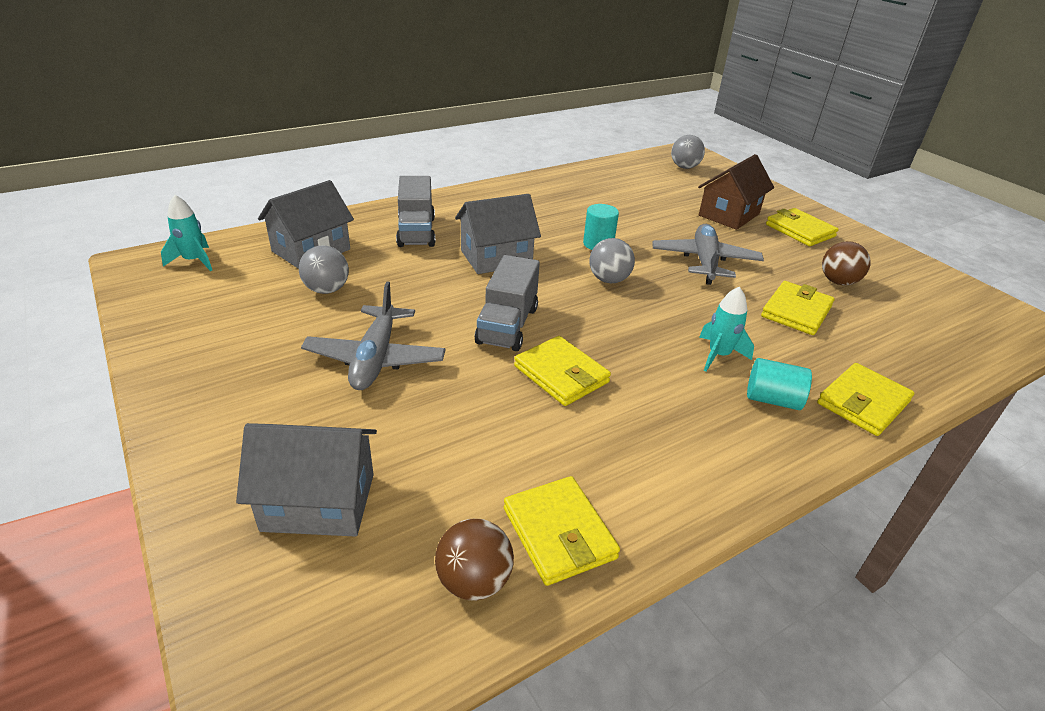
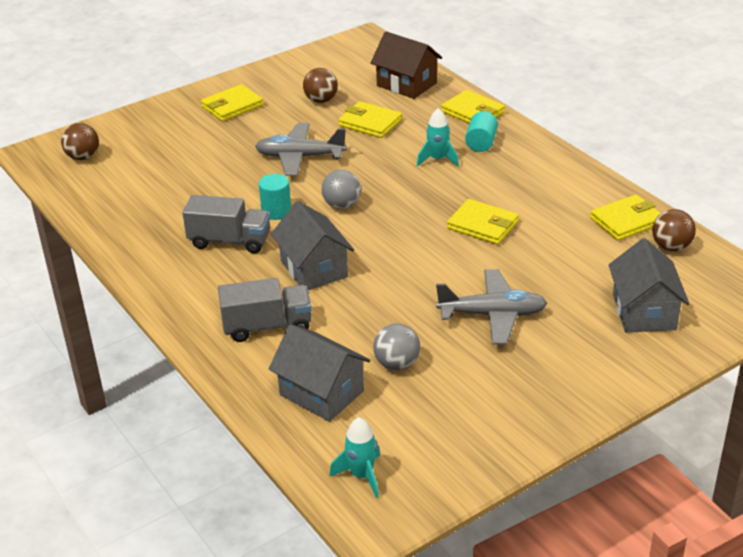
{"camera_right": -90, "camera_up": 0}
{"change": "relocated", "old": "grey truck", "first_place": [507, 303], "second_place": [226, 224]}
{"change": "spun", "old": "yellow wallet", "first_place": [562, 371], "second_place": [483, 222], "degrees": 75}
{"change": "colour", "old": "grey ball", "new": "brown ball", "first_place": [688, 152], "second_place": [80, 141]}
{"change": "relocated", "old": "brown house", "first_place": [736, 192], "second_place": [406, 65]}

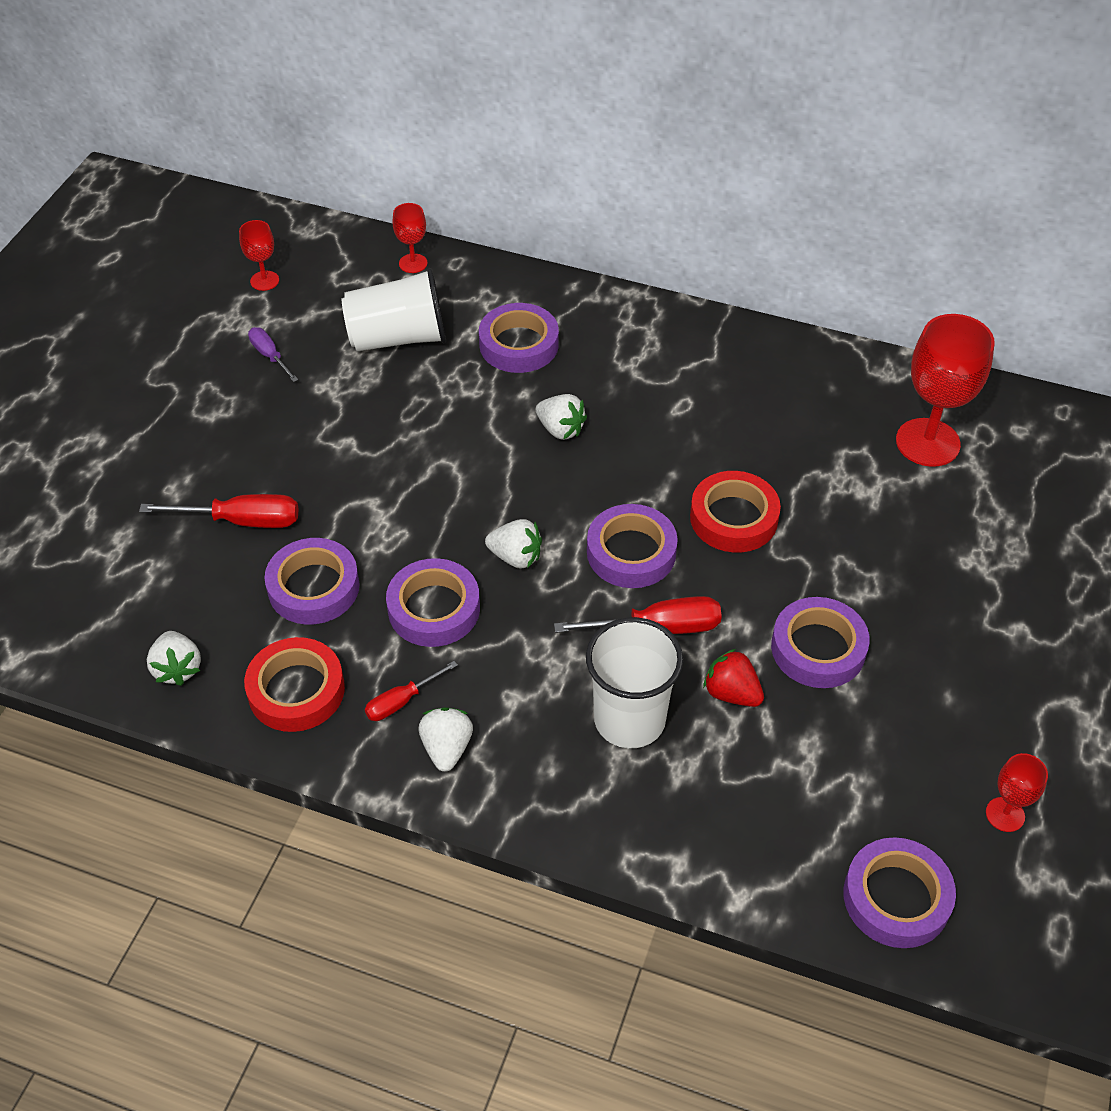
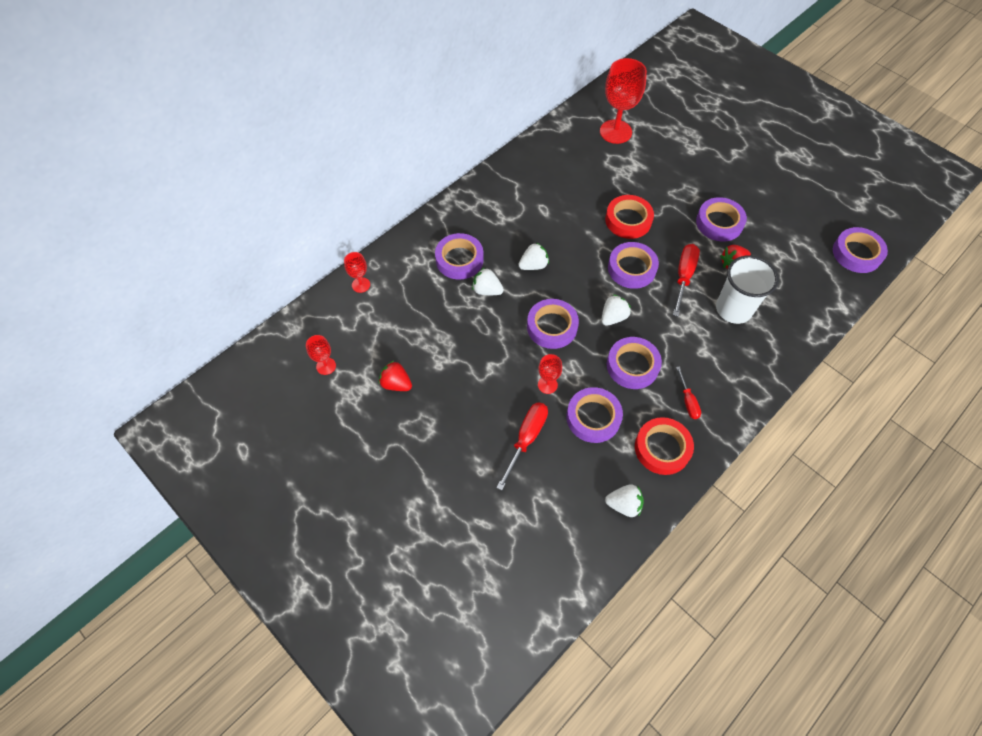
{"camera_right": -65, "camera_up": 10}
{"change": "exchanged", "old": "purple screwdriver", "new": "red strawberry", "first_place": [273, 354], "second_place": [395, 376]}
{"change": "missing", "old": "white cup", "first_place": [394, 309]}
{"change": "relocated", "old": "white strawberry", "first_place": [446, 739], "second_place": [488, 281]}
{"change": "relocated", "old": "red goblet", "first_place": [1017, 792], "second_place": [550, 374]}
{"change": "appeared", "new": "purple tape", "second_place": [553, 324]}

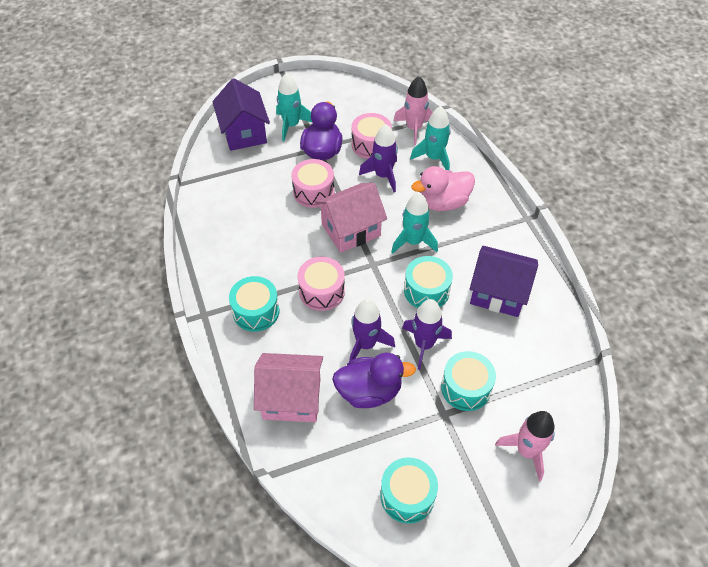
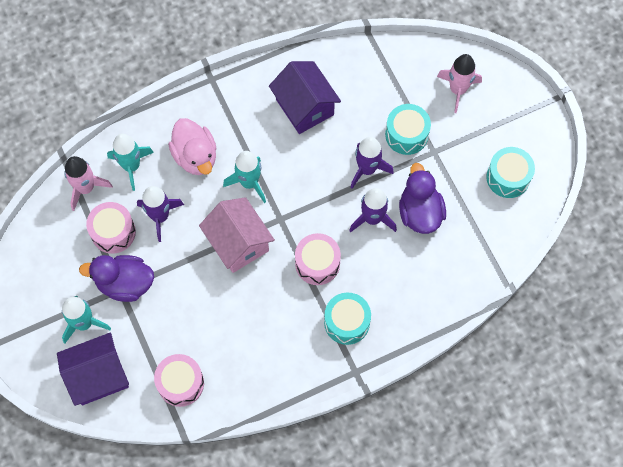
{"camera_right": -95, "camera_up": 15}
{"change": "missing", "old": "pink house", "first_place": [288, 387]}
{"change": "relocated", "old": "pink drum", "first_place": [313, 183], "second_place": [179, 380]}
{"change": "missing", "old": "turquoise drum", "first_place": [428, 282]}
{"change": "spun", "old": "purple house", "first_place": [504, 281], "second_place": [305, 97], "degrees": -45}

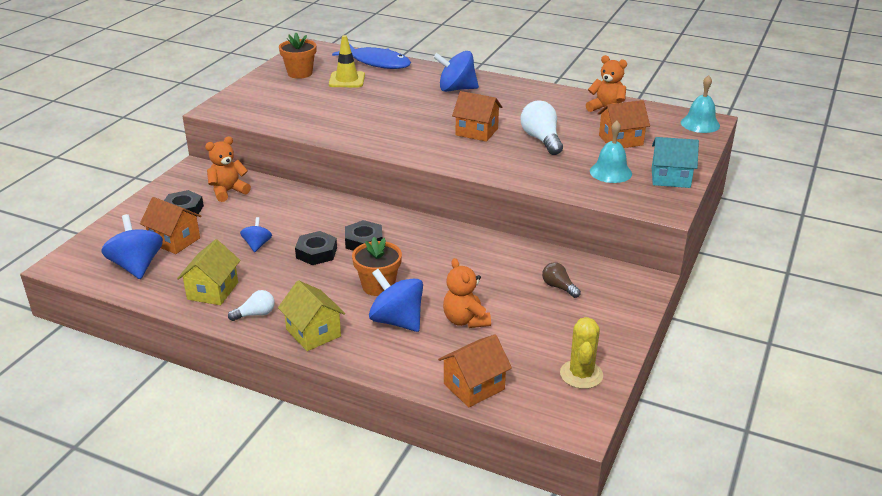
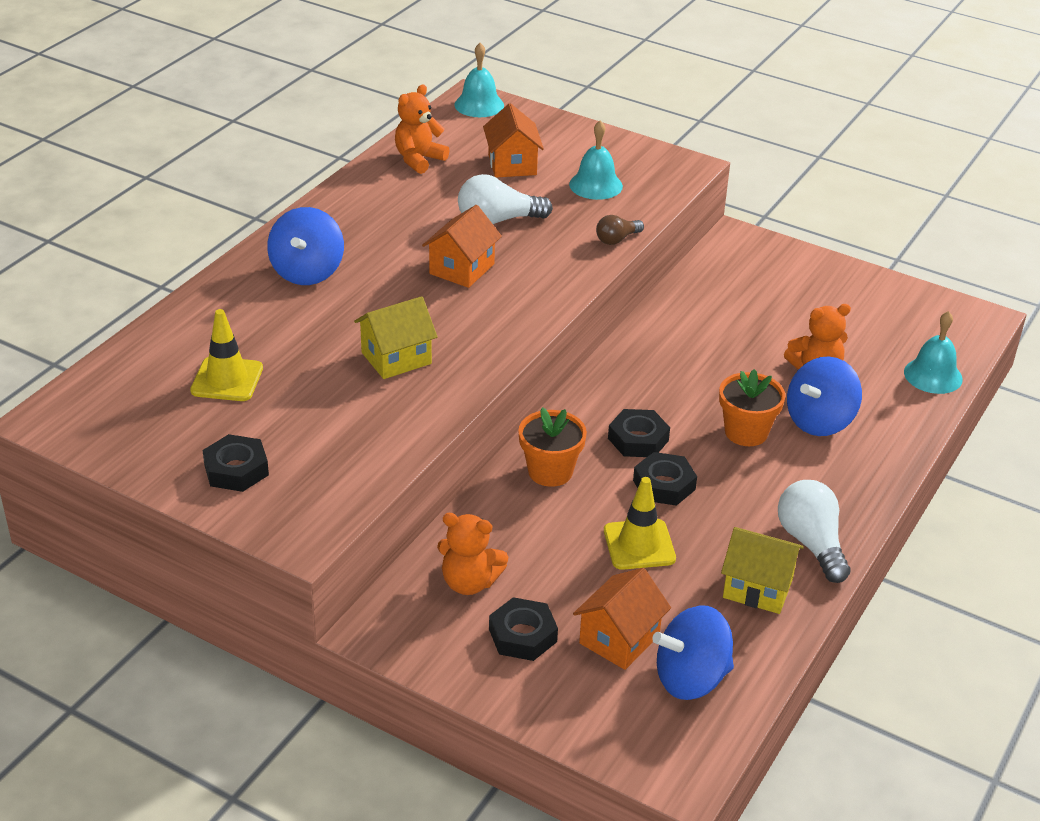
{"camera_right": -85, "camera_up": 5}
{"change": "spun", "old": "orange teddy bear", "first_place": [228, 169], "second_place": [472, 554], "degrees": -45}
{"change": "size", "old": "white light bulb", "first_place": [251, 305], "second_place": [814, 531], "factor": 1.73}
{"change": "exchanged", "old": "blue spinning top", "new": "yellow traffic cone", "first_place": [256, 234], "second_place": [640, 523]}
{"change": "relocated", "old": "yellow house", "first_place": [311, 315], "second_place": [396, 337]}
{"change": "relocated", "old": "orange flower pot", "first_place": [297, 56], "second_place": [552, 447]}
{"change": "missing", "old": "blue fish", "first_place": [371, 56]}
{"change": "exchanged", "old": "orange house", "new": "turquoise bell", "first_place": [475, 371], "second_place": [933, 352]}
{"change": "relocated", "old": "brown light bulb", "first_place": [561, 280], "second_place": [620, 230]}
{"change": "missing", "old": "yellow cactus", "first_place": [581, 353]}
{"change": "missing", "old": "turquoise house", "first_place": [675, 162]}
{"change": "appeared", "new": "black nut", "second_place": [235, 463]}

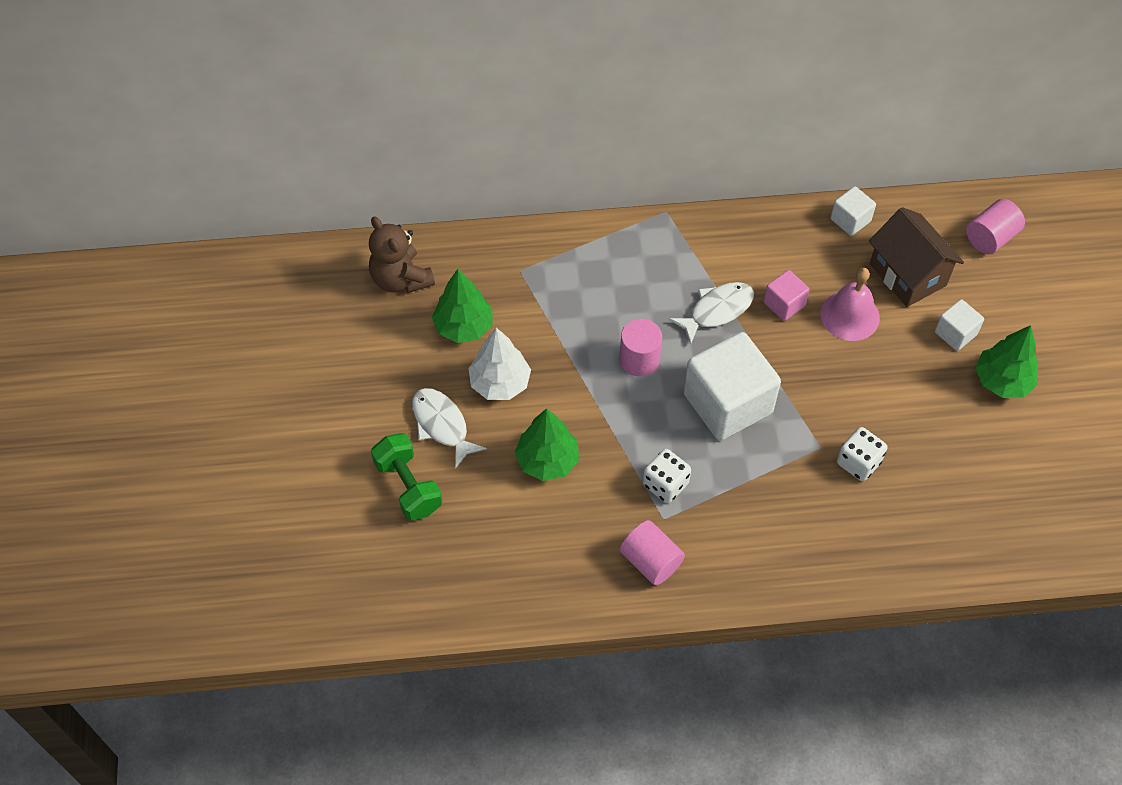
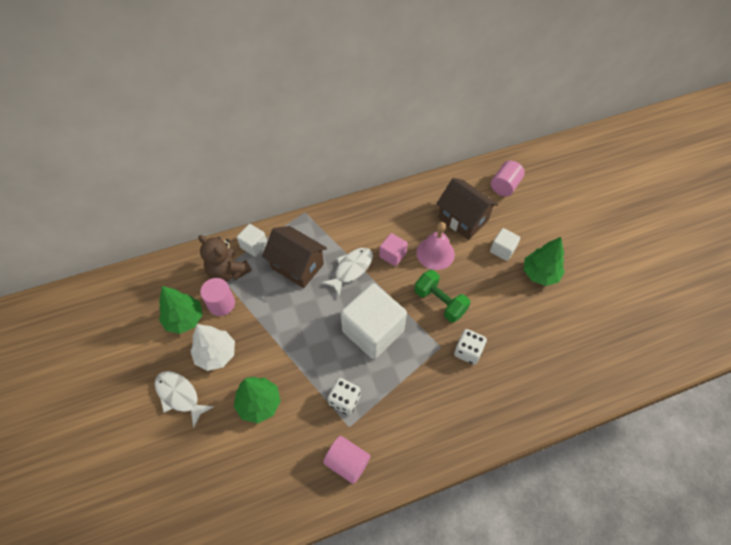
{"camera_right": -15, "camera_up": 0}
{"change": "relocated", "old": "brown teddy bear", "first_place": [402, 254], "second_place": [225, 258]}
{"change": "relocated", "old": "green dumbbell", "first_place": [406, 477], "second_place": [442, 296]}
{"change": "relocated", "old": "pink cylinder", "first_place": [640, 348], "second_place": [217, 297]}
{"change": "relocated", "old": "white cube", "first_place": [853, 211], "second_place": [252, 240]}
{"change": "appeared", "new": "brown house", "second_place": [294, 257]}

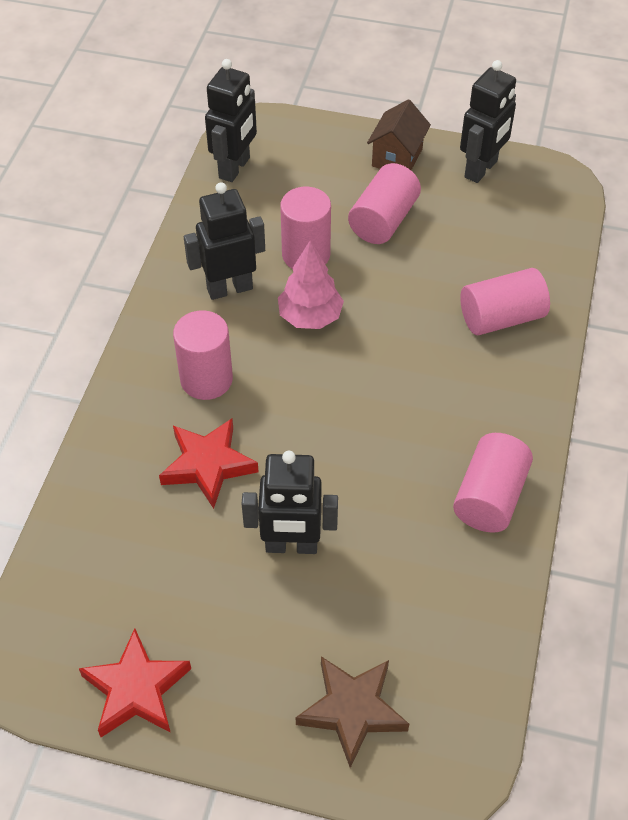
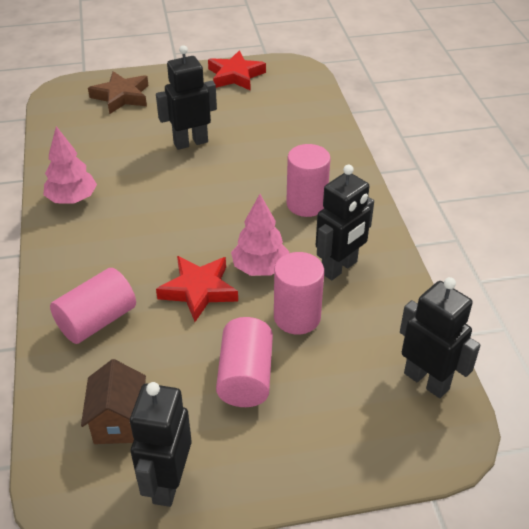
{"camera_right": 155, "camera_up": -10}
{"change": "relocated", "old": "red star", "first_place": [208, 463], "second_place": [197, 289]}
{"change": "spun", "old": "black robot", "first_place": [231, 120], "second_place": [440, 337], "degrees": 135}
{"change": "relocated", "old": "brown house", "first_place": [399, 134], "second_place": [113, 401]}
{"change": "exchanged", "old": "pink cylinder", "new": "pink tree", "first_place": [493, 483], "second_place": [70, 165]}

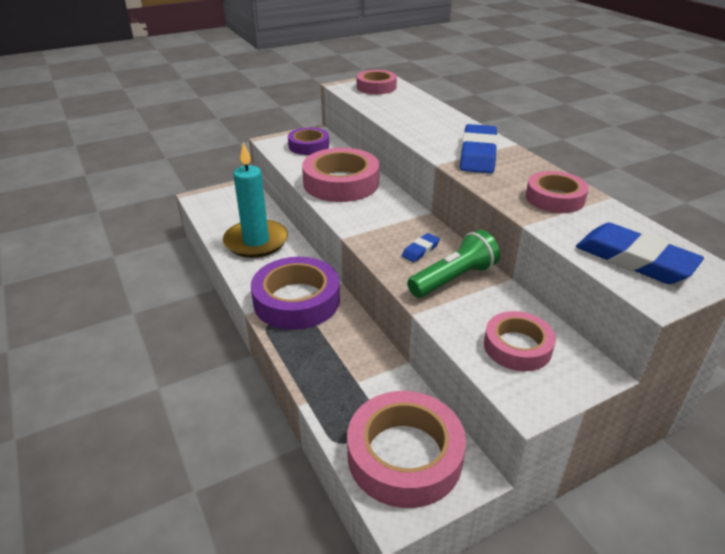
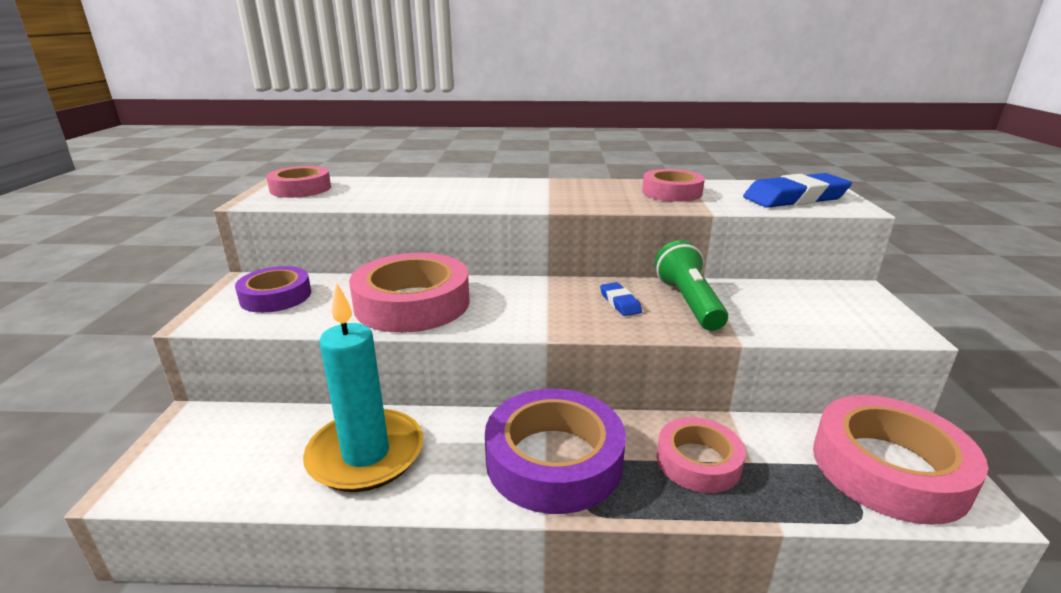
{"camera_right": -60, "camera_up": -10}
{"change": "missing", "old": "blue eraser", "first_place": [479, 149]}
{"change": "relocated", "old": "pink tape", "first_place": [520, 341], "second_place": [701, 455]}

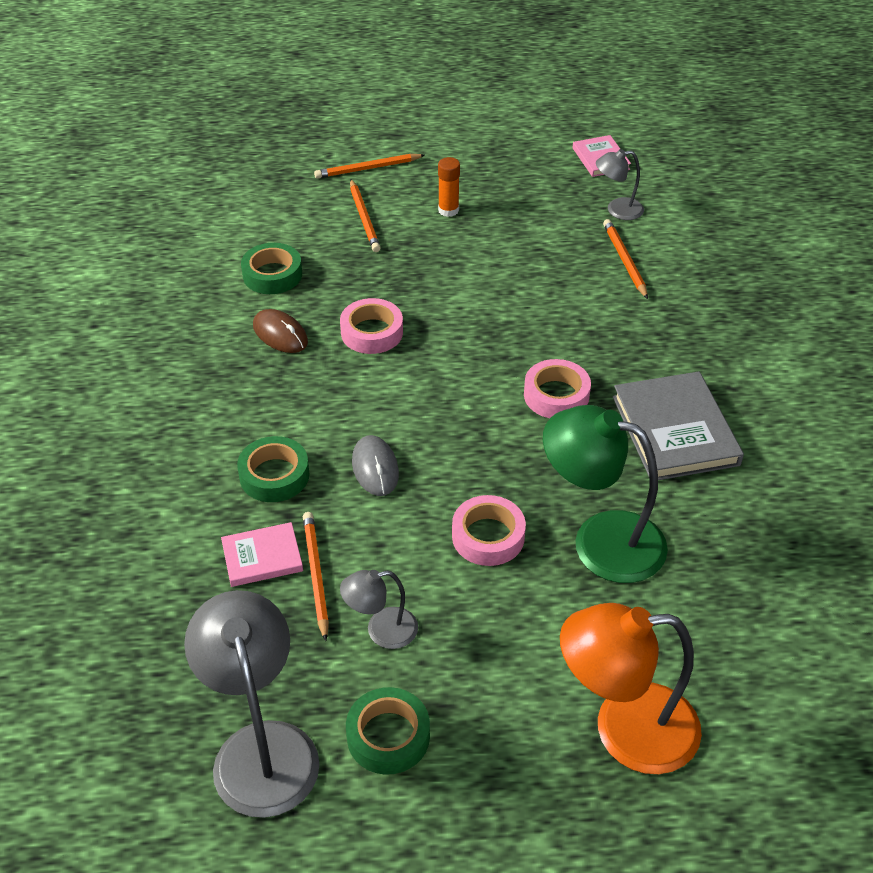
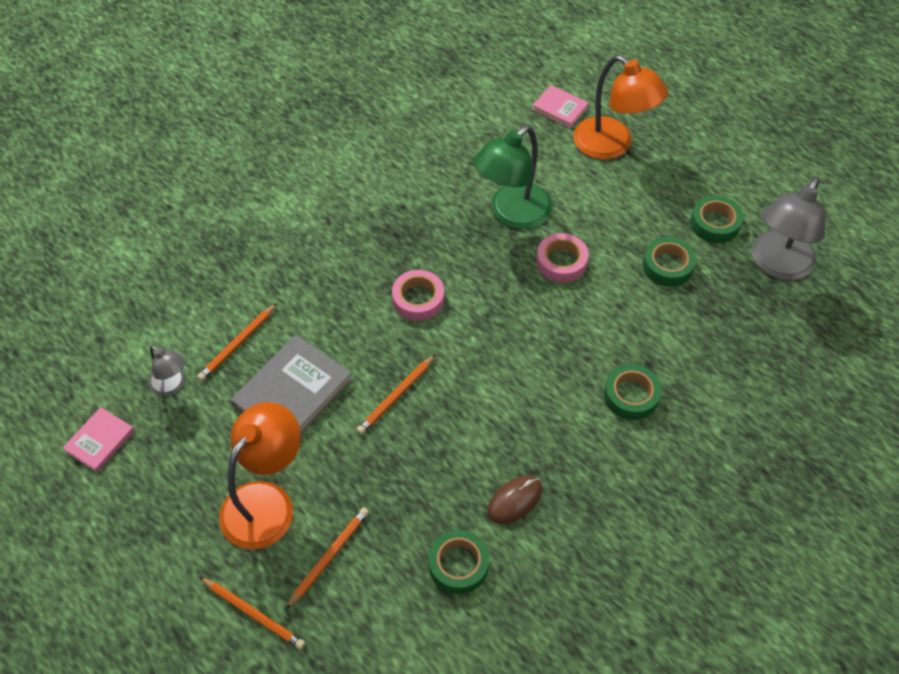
{"camera_right": -130, "camera_up": 10}
{"change": "relocated", "old": "pink book", "first_place": [262, 554], "second_place": [560, 106]}
{"change": "spun", "old": "brown mouse", "first_place": [280, 331], "second_place": [514, 499], "degrees": 45}
{"change": "relocated", "old": "orange pencil", "first_place": [316, 576], "second_place": [396, 394]}
{"change": "missing", "old": "pink tape", "first_place": [371, 326]}
{"change": "exchanged", "old": "grey lamp", "new": "green tape", "first_place": [379, 609], "second_place": [669, 262]}
{"change": "missing", "old": "grey mouse", "first_place": [375, 465]}
{"change": "exchanged", "old": "orange glue stick", "new": "orange lamp", "first_place": [449, 187], "second_place": [260, 475]}
{"change": "spun", "old": "green lamp", "first_place": [605, 494], "second_place": [512, 177], "degrees": 60}
{"change": "relocated", "old": "grey book", "first_place": [678, 425], "second_place": [292, 384]}

